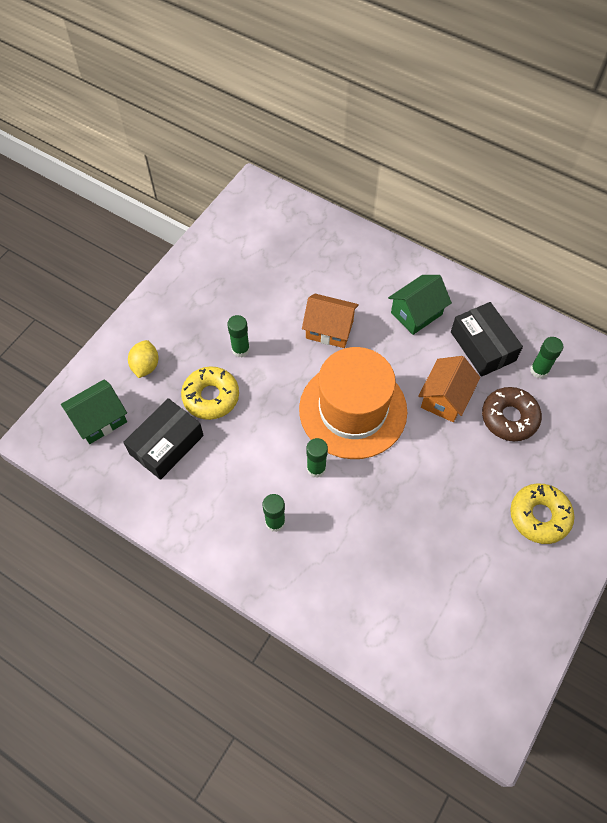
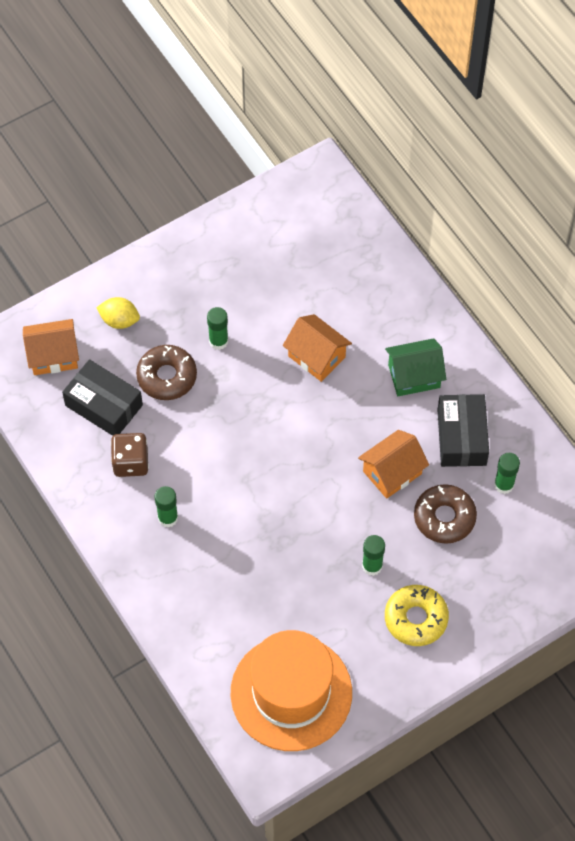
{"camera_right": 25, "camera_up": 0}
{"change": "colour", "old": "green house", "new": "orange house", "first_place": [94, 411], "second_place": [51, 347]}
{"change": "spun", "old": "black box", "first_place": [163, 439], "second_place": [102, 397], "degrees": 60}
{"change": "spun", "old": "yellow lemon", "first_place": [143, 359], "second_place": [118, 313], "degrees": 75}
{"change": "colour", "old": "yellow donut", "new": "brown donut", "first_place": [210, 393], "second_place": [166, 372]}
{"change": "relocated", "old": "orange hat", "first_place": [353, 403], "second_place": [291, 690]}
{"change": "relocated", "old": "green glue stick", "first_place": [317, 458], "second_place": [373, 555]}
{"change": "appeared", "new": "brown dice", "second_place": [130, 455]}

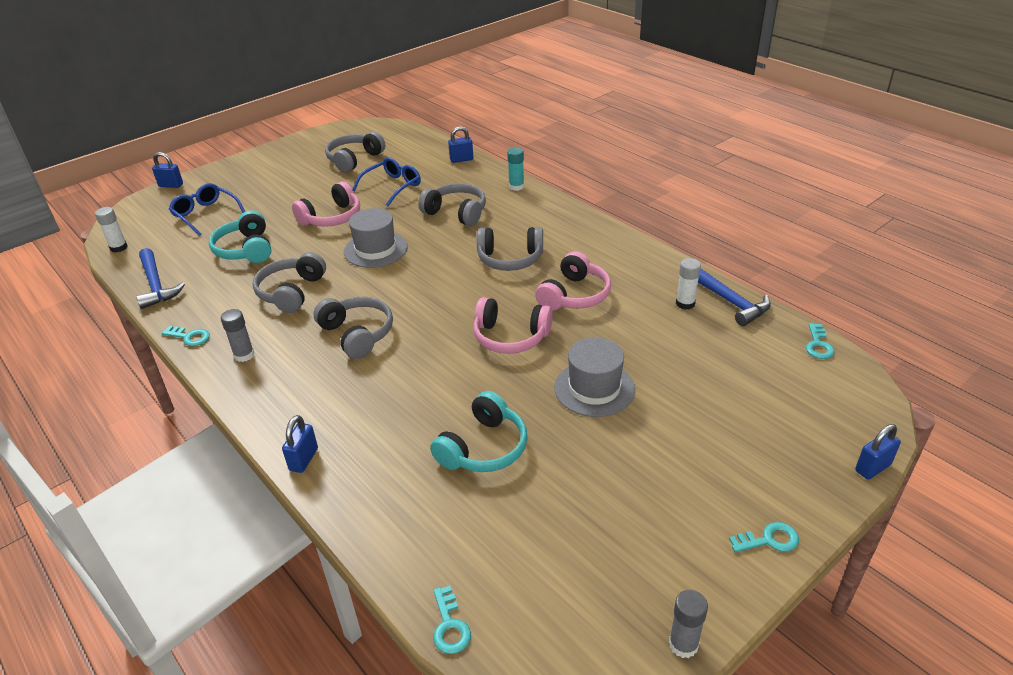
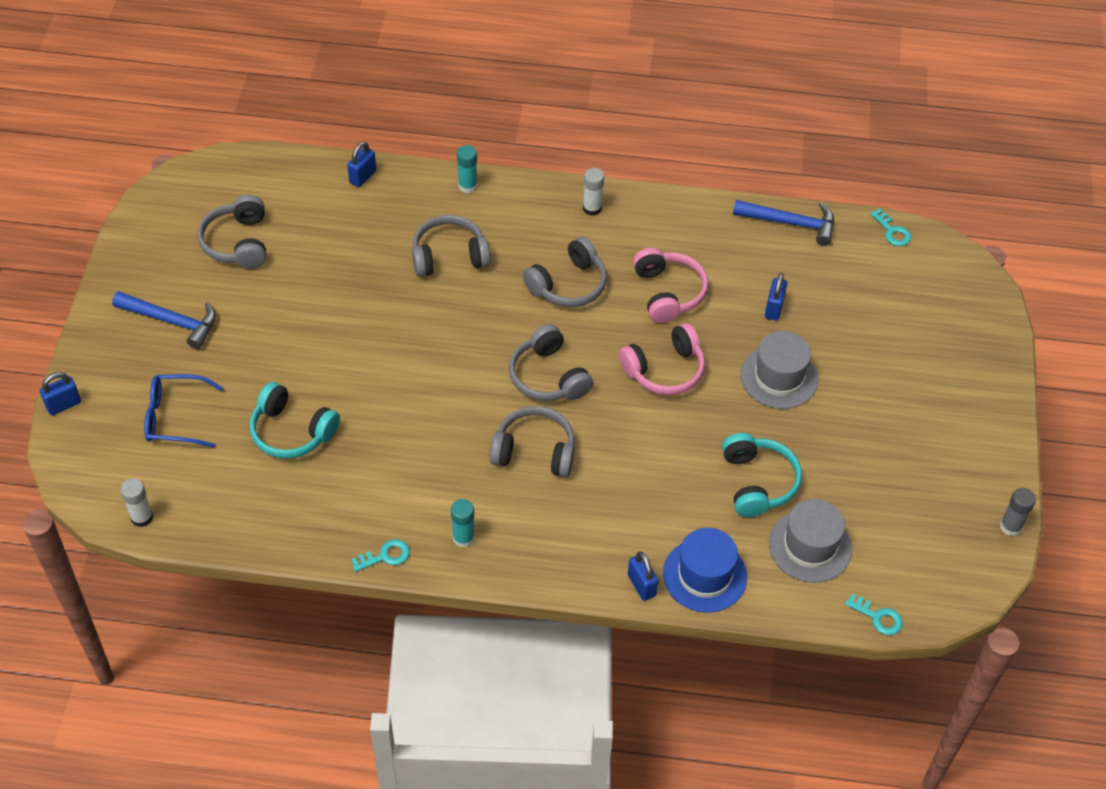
{"camera_right": -45, "camera_up": 15}
{"change": "relocated", "old": "blue hammer", "first_place": [160, 278], "second_place": [164, 320]}
{"change": "colour", "old": "grey glue stick", "new": "turquoise glue stick", "first_place": [237, 335], "second_place": [463, 523]}
{"change": "relocated", "old": "grey headphones", "first_place": [289, 282], "second_place": [551, 362]}
{"change": "missing", "old": "pink headphones", "first_place": [326, 204]}
{"change": "relocated", "old": "grey hat", "first_place": [376, 238], "second_place": [810, 541]}
{"change": "missing", "old": "blue glasses", "first_place": [386, 181]}
{"change": "relocated", "old": "white glue stick", "first_place": [688, 284], "second_place": [593, 192]}
{"change": "missing", "old": "turquoise key", "first_place": [764, 537]}
{"change": "relocated", "old": "blue padlock", "first_place": [878, 452], "second_place": [776, 297]}
{"change": "appeared", "new": "blue hat", "second_place": [705, 570]}

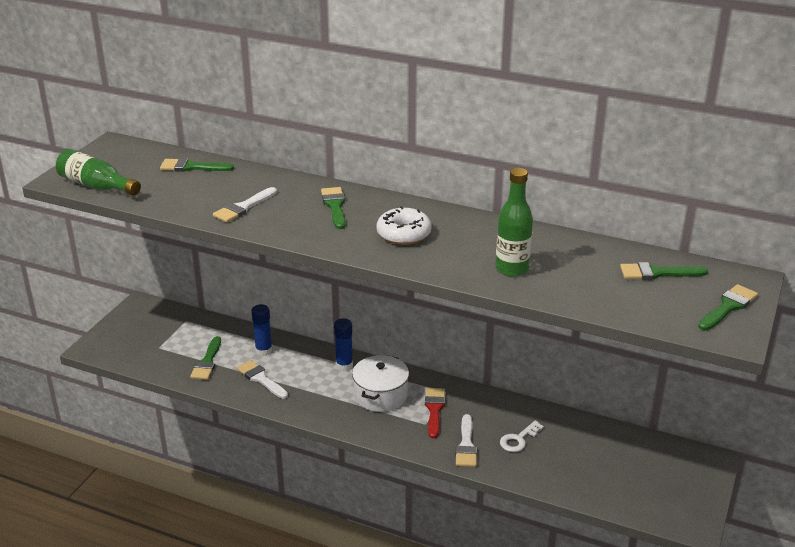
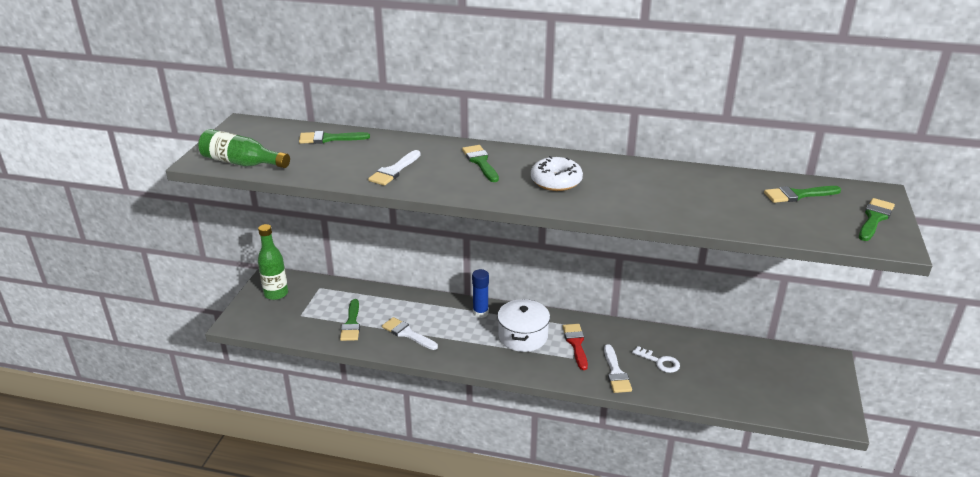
{"camera_right": -10, "camera_up": 0}
{"change": "missing", "old": "blue glue stick", "first_place": [261, 330]}
{"change": "relocated", "old": "green bottle", "first_place": [514, 222], "second_place": [273, 262]}
{"change": "spun", "old": "white key", "first_place": [522, 436], "second_place": [656, 359], "degrees": -90}

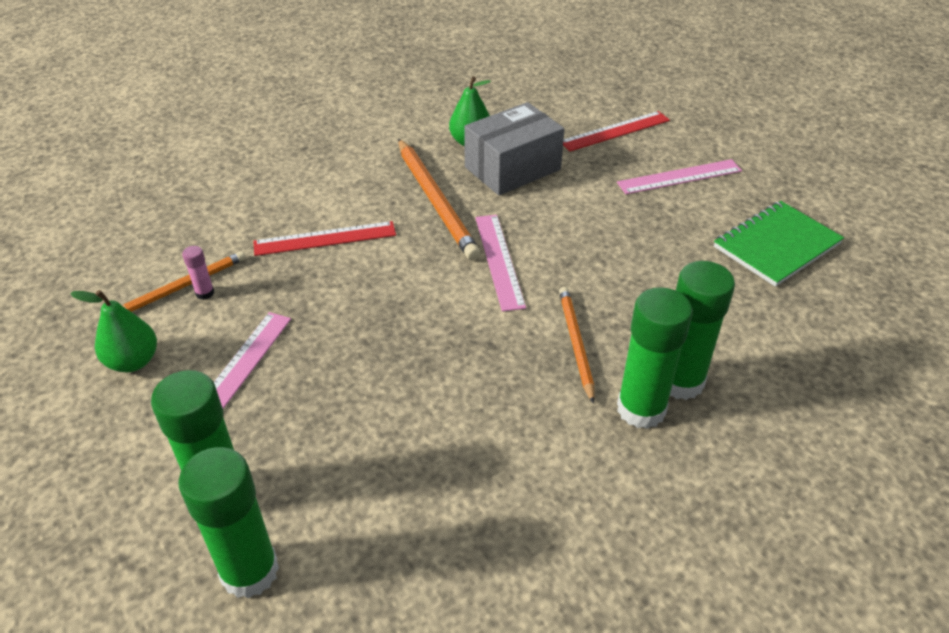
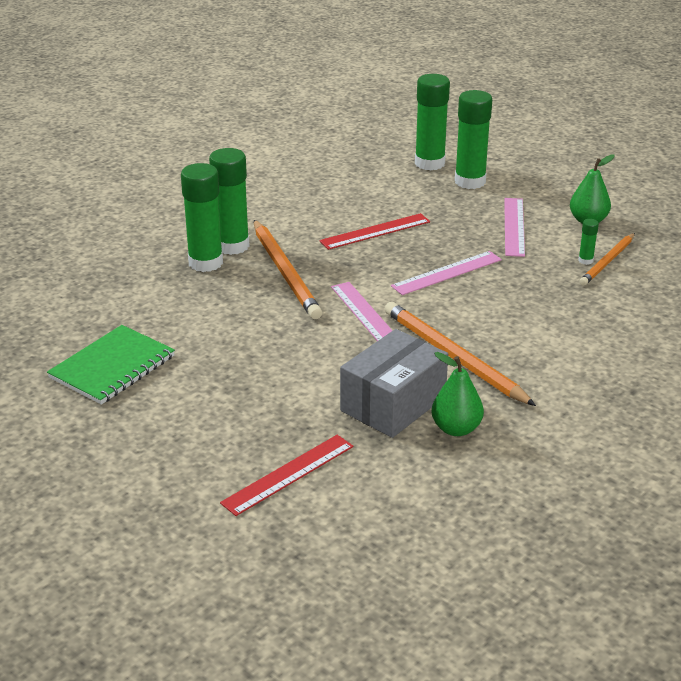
{"camera_right": 165, "camera_up": -10}
{"change": "colour", "old": "pink glue stick", "new": "green glue stick", "first_place": [198, 273], "second_place": [588, 242]}
{"change": "relocated", "old": "red ruler", "first_place": [324, 238], "second_place": [374, 231]}
{"change": "size", "old": "orange pencil", "first_place": [576, 345], "second_place": [288, 269], "factor": 1.61}
{"change": "relocated", "old": "pink ruler", "first_place": [679, 176], "second_place": [446, 273]}

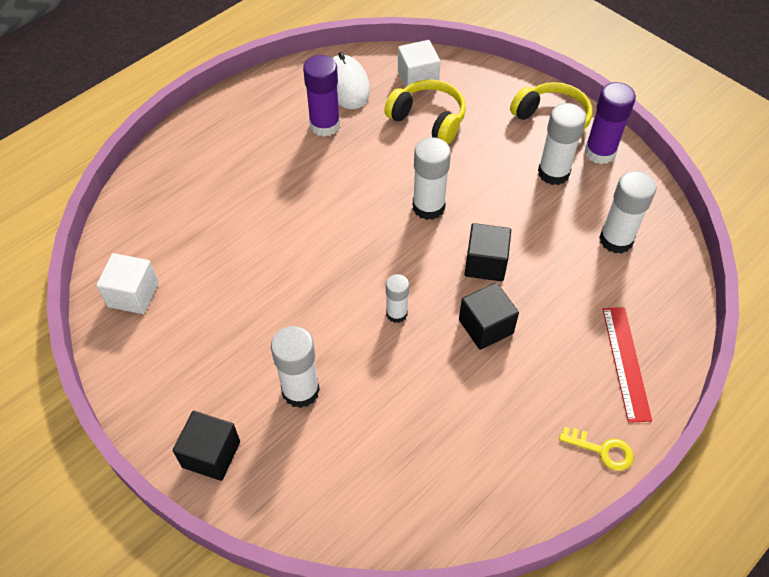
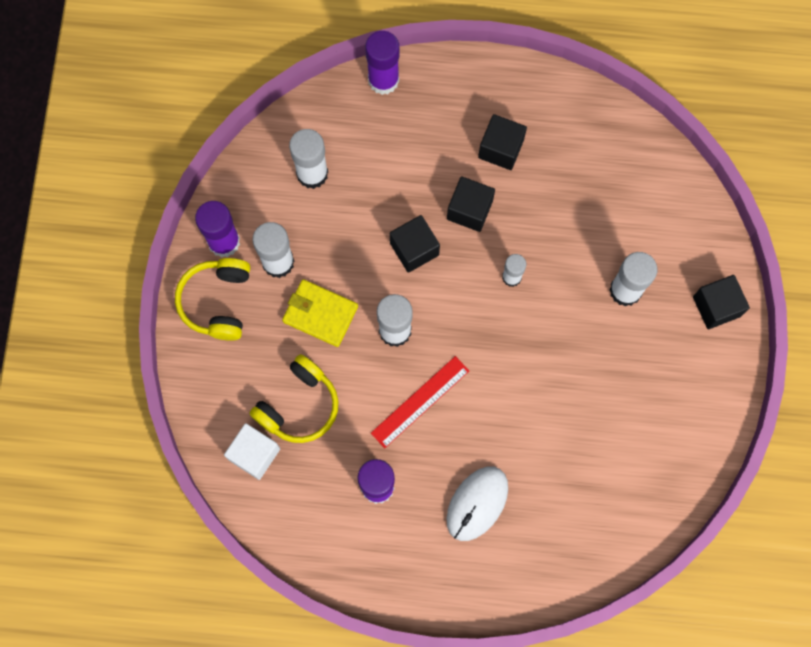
{"camera_right": -130, "camera_up": 20}
{"change": "missing", "old": "white cube", "first_place": [127, 283]}
{"change": "relocated", "old": "white mouse", "first_place": [351, 80], "second_place": [477, 504]}
{"change": "spun", "old": "yellow headphones", "first_place": [425, 112], "second_place": [293, 398], "degrees": -135}
{"change": "missing", "old": "yellow key", "first_place": [596, 449]}
{"change": "relocated", "old": "red ruler", "first_place": [627, 365], "second_place": [420, 402]}
{"change": "appeared", "new": "yellow wallet", "second_place": [320, 313]}
{"change": "appeared", "new": "purple glue stick", "second_place": [382, 63]}
{"change": "appeared", "new": "black cube", "second_place": [502, 142]}

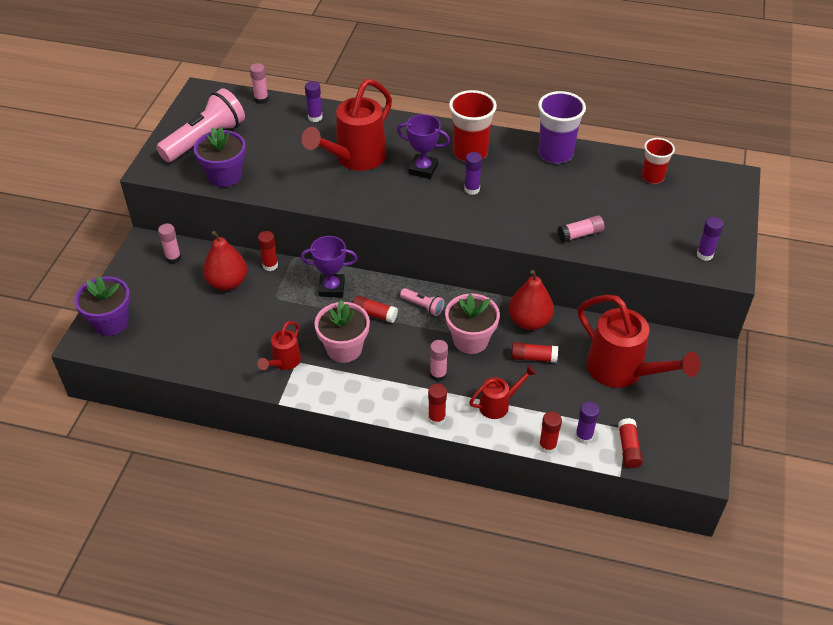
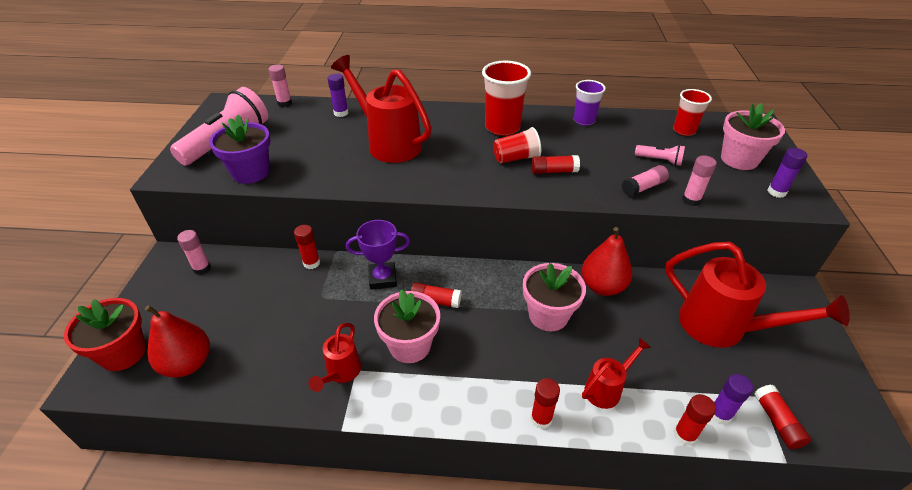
{"camera_right": -10, "camera_up": -5}
{"change": "colour", "old": "purple flower pot", "new": "red flower pot", "first_place": [102, 306], "second_place": [105, 334]}
{"change": "relocated", "old": "red pear", "first_place": [225, 261], "second_place": [177, 341]}
{"change": "spun", "old": "red watering can", "first_place": [347, 125], "second_place": [381, 109], "degrees": 105}
{"change": "missing", "old": "purple trophy", "first_place": [423, 146]}
{"change": "relocated", "old": "pink flashlight", "first_place": [422, 302], "second_place": [660, 155]}
{"change": "relocated", "old": "pink glue stick", "first_place": [439, 361], "second_place": [699, 181]}
{"change": "exchanged", "old": "purple glue stick", "new": "red cup", "first_place": [473, 173], "second_place": [517, 145]}
{"change": "relocated", "old": "red glue stick", "first_place": [534, 352], "second_place": [555, 164]}
{"change": "size", "old": "purple cup", "first_place": [562, 127], "second_place": [590, 103], "factor": 0.63}
{"change": "appeared", "new": "pink flower pot", "second_place": [753, 136]}

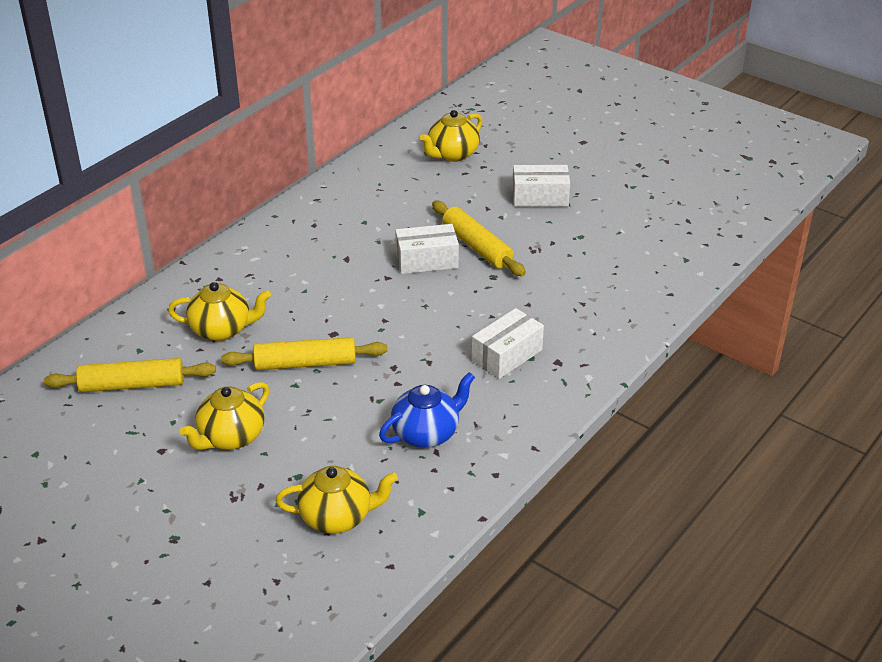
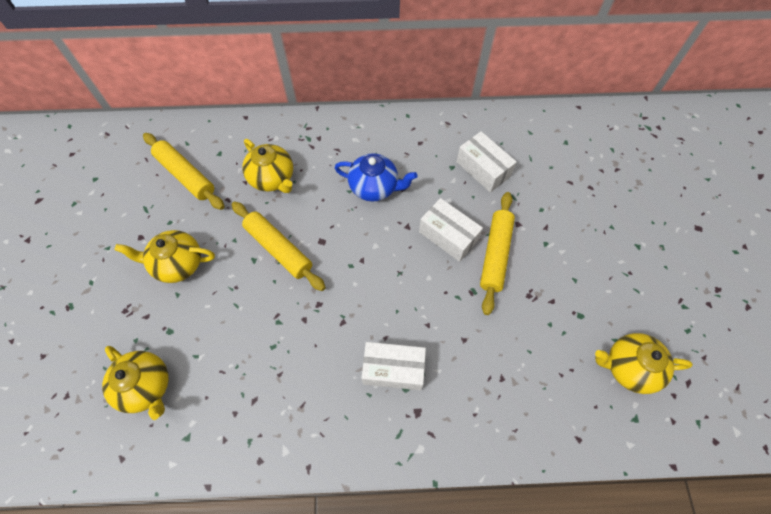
{"camera_right": 50, "camera_up": 25}
{"change": "relocated", "old": "blue teapot", "first_place": [427, 410], "second_place": [376, 177]}
{"change": "relocated", "old": "yellow teapot", "first_place": [451, 136], "second_place": [644, 363]}
{"change": "relocated", "old": "white box", "first_place": [541, 186], "second_place": [486, 162]}

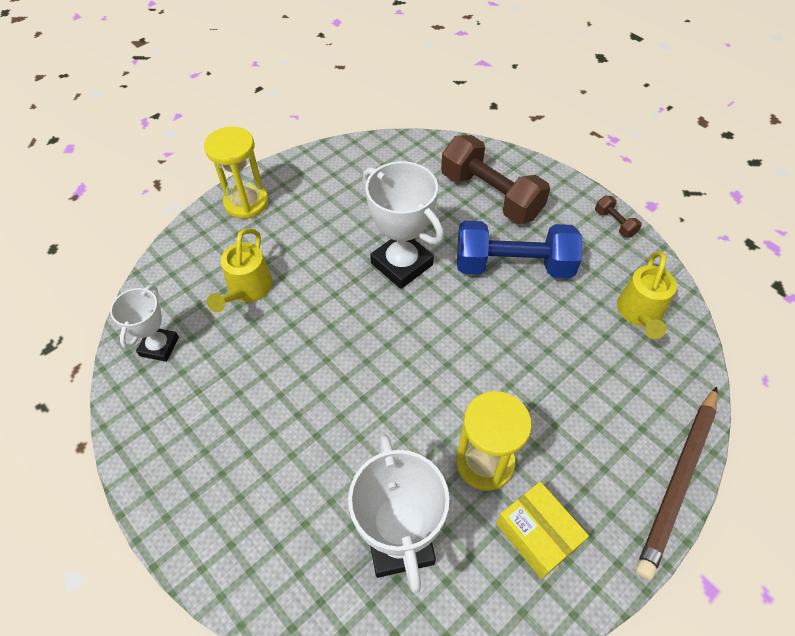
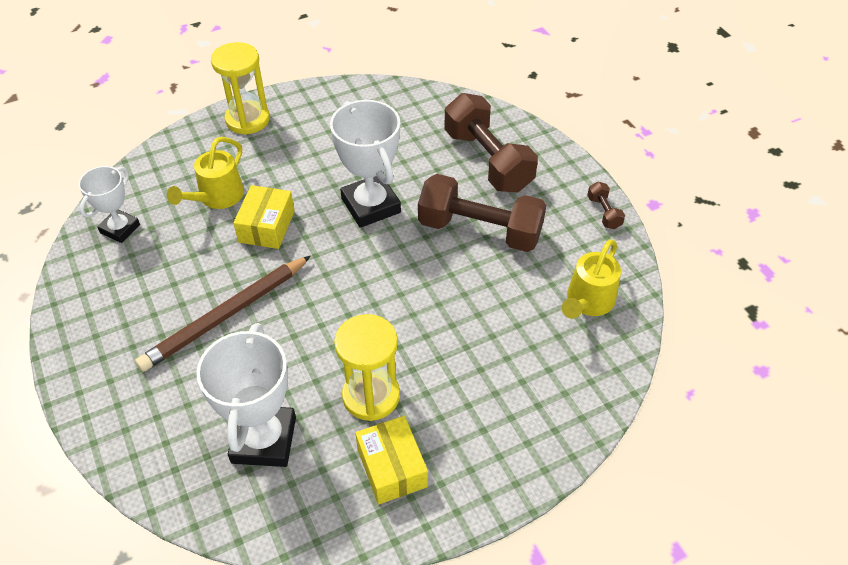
{"camera_right": 15, "camera_up": -5}
{"change": "colour", "old": "blue dumbbell", "new": "brown dumbbell", "first_place": [519, 249], "second_place": [482, 213]}
{"change": "relocated", "old": "brown pencil", "first_place": [677, 483], "second_place": [223, 314]}
{"change": "appeared", "new": "yellow box", "second_place": [263, 217]}

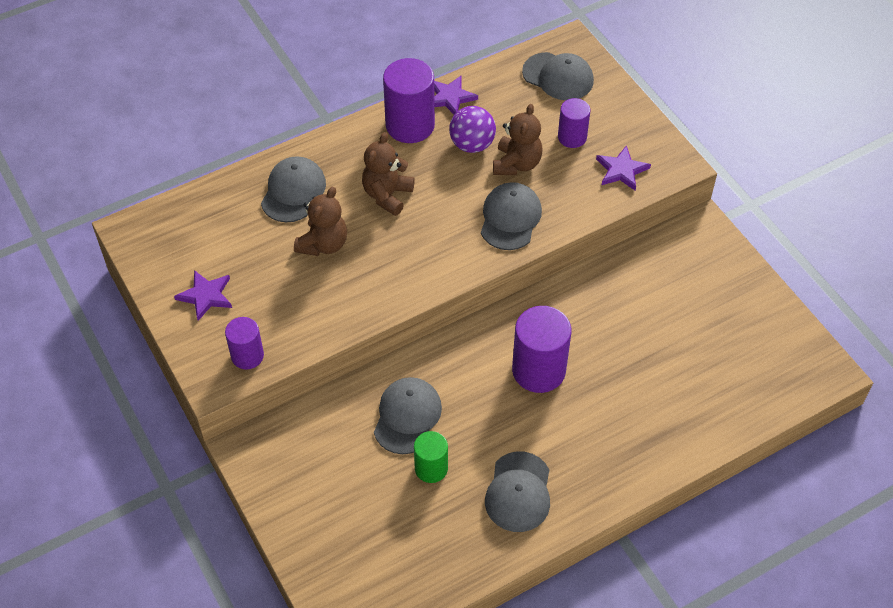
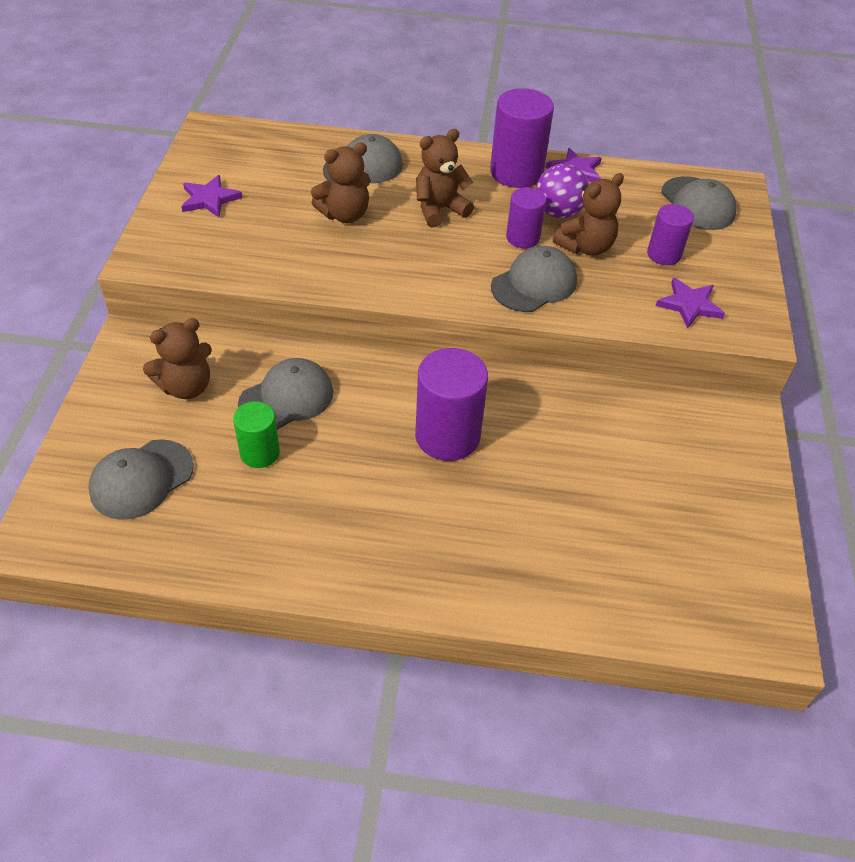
{"camera_right": 35, "camera_up": -5}
{"change": "relocated", "old": "purple cylinder", "first_place": [244, 343], "second_place": [526, 217]}
{"change": "relocated", "old": "grey cap", "first_place": [517, 491], "second_place": [141, 479]}
{"change": "appeared", "new": "brown teddy bear", "second_place": [177, 358]}

